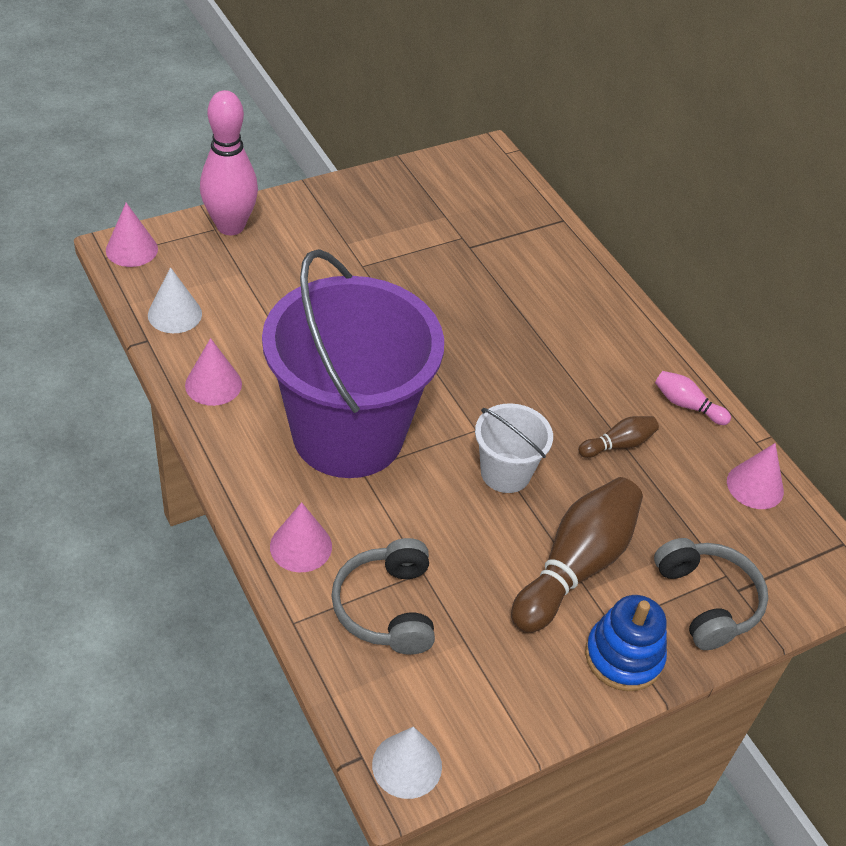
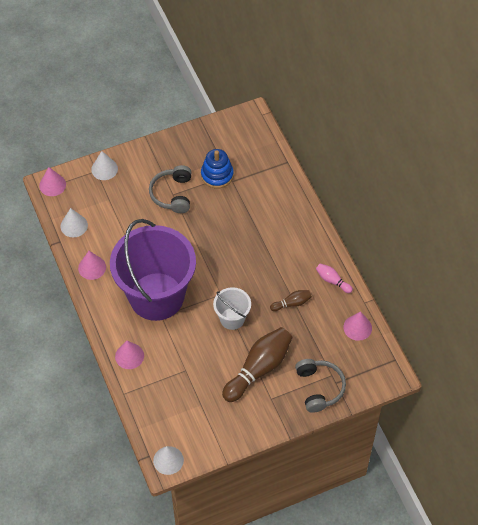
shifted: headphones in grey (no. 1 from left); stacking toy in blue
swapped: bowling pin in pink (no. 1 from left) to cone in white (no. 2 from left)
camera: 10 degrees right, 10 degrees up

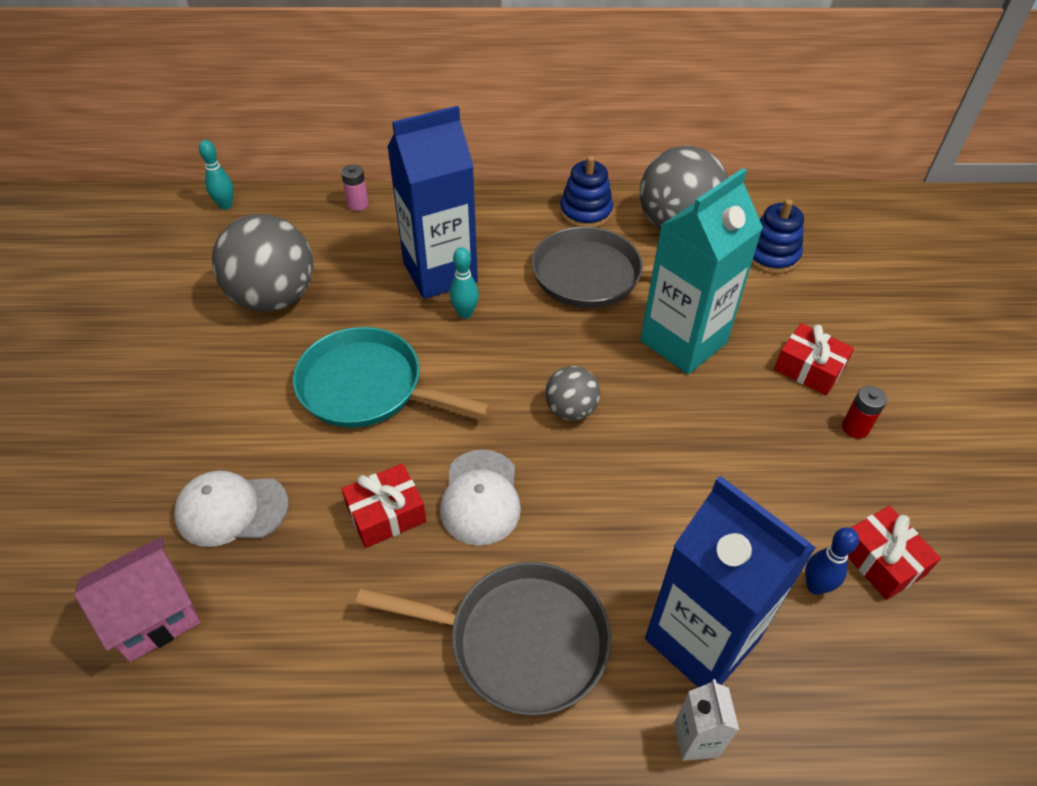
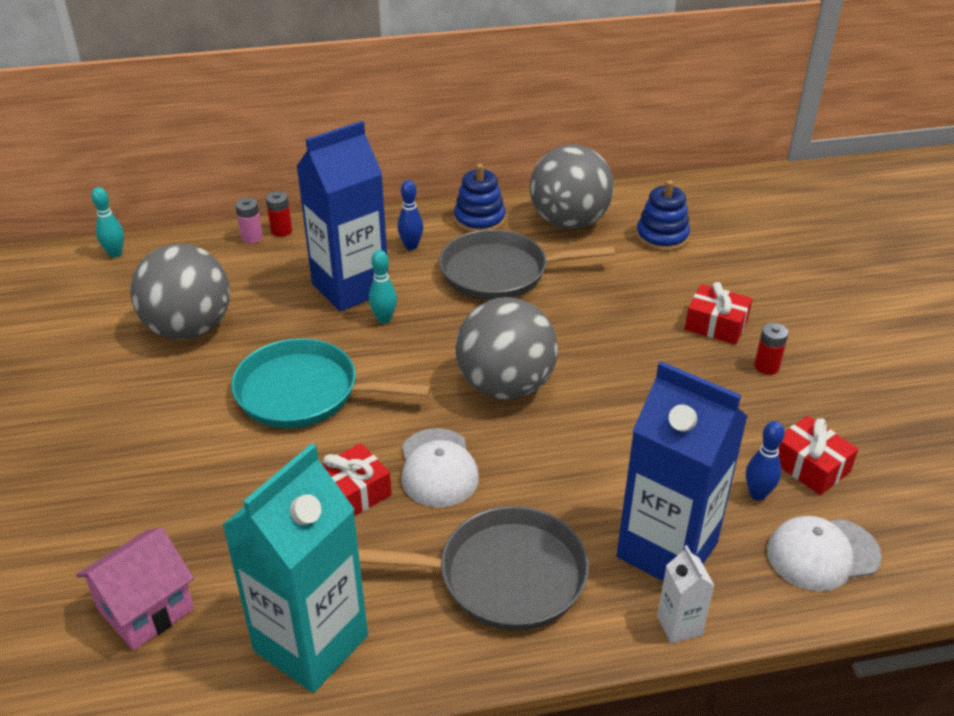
new: bowling pin in blue (no. 1 from left); battery in red (no. 1 from left)
shifted: carton in turquoise; cap in white (no. 1 from left in the first image) to cap in white (no. 2 from left)
scaled: ball in grey (no. 2 from left) x1.93
camera: 10 degrees left, 10 degrees down

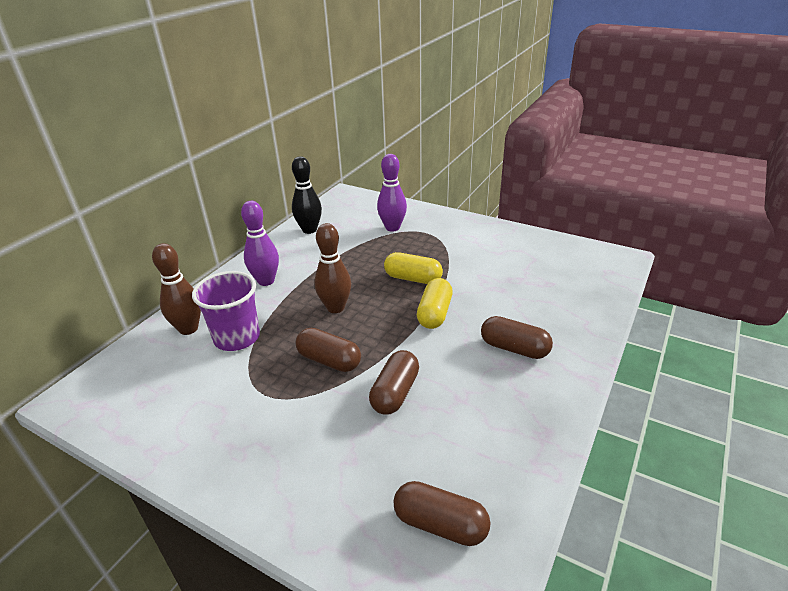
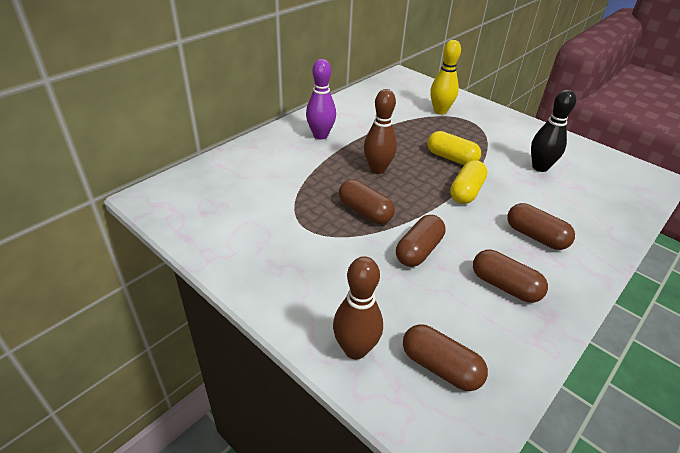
gone: cup in purple
new: capsule in brown (no. 4 from left)
shifted: bowling pin in black; bowling pin in brown (no. 1 from left)
repainted: bowling pin in purple (no. 2 from left) to bowling pin in yellow
camera: 10 degrees right, 5 degrees up

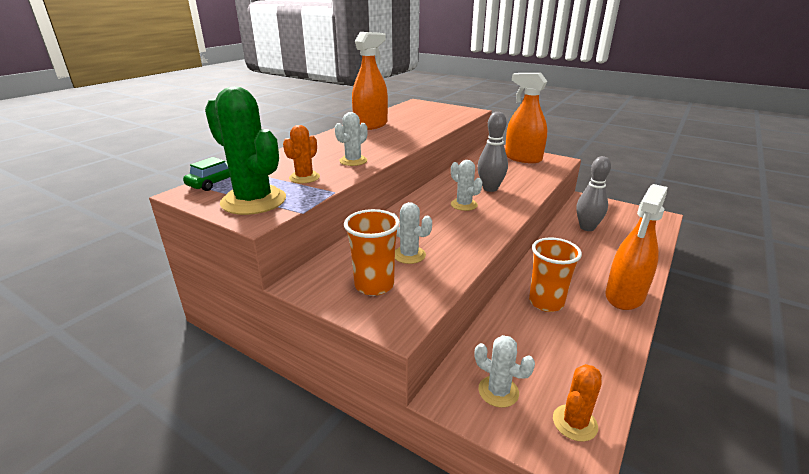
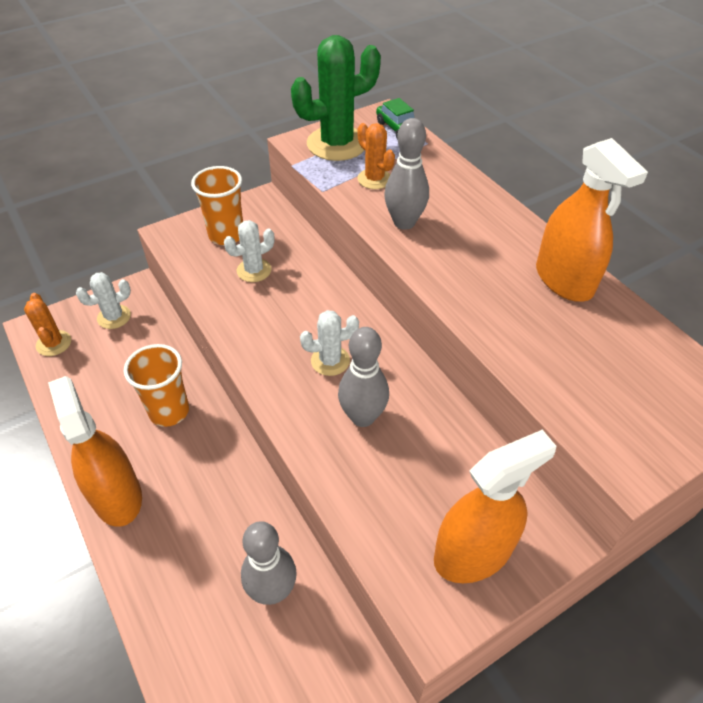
swapped: cactus in white (no. 1 from left) to bowling pin in grey (no. 3 from left)
camera: 115 degrees right, 20 degrees up

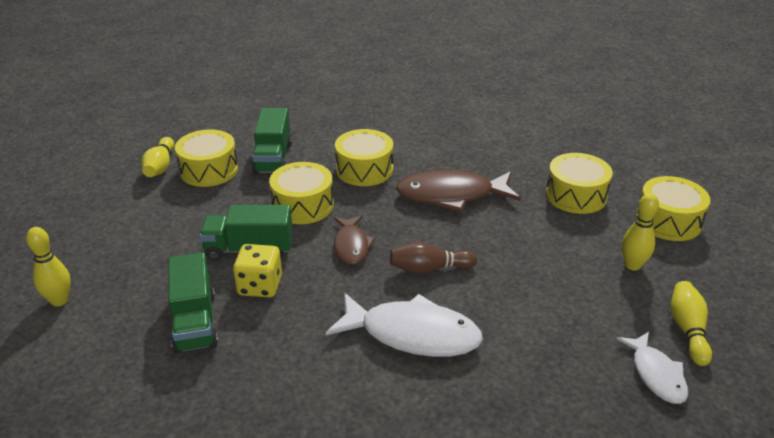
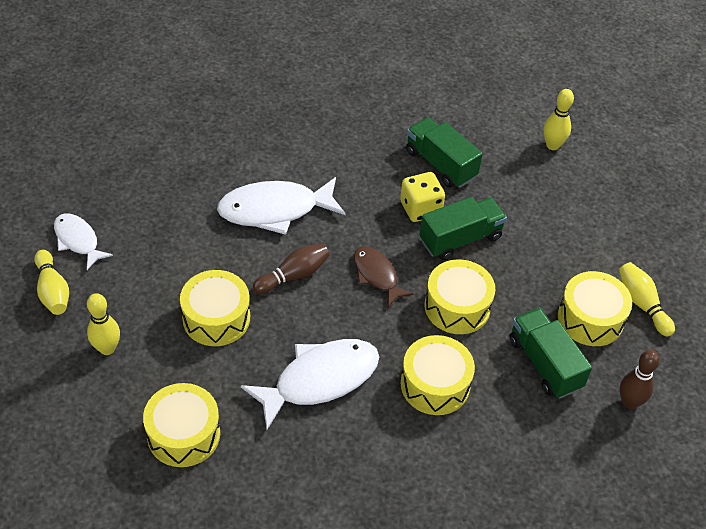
new: bowling pin in brown (no. 2 from left)
shifted: drum in yellow (no. 5 from left in the first image) to drum in yellow (no. 2 from left)
repainted: fish in brown (no. 2 from left) to fish in white (no. 3 from left)
camera: 150 degrees right, 15 degrees up

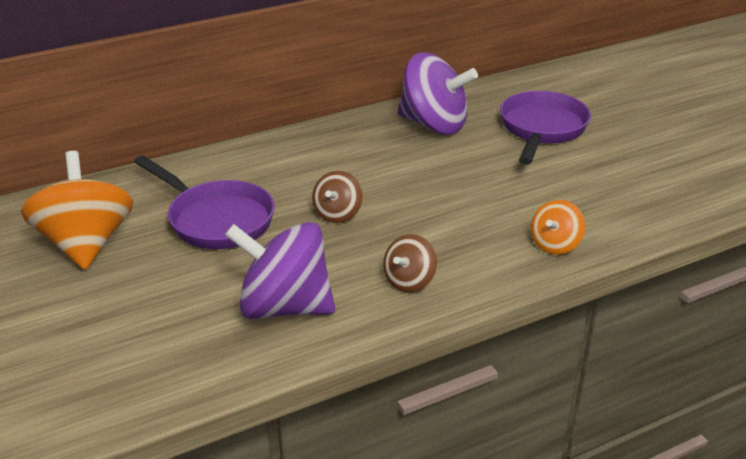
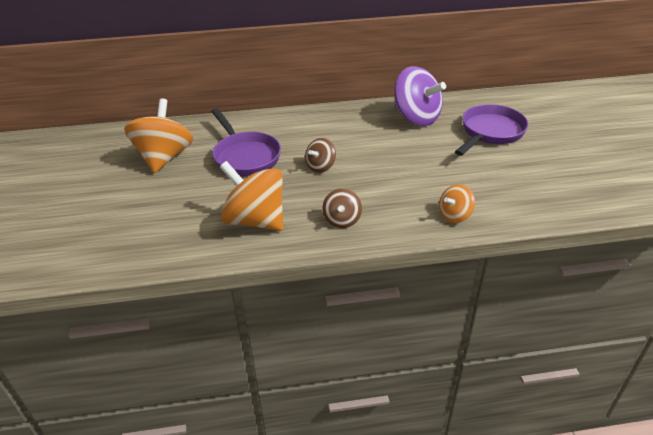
repainted: spinning top in purple (no. 1 from left) to spinning top in orange (no. 2 from left)
rotated: spinning top in brown (no. 2 from left) 45 degrees counterclockwise
camera: 20 degrees right, 5 degrees up

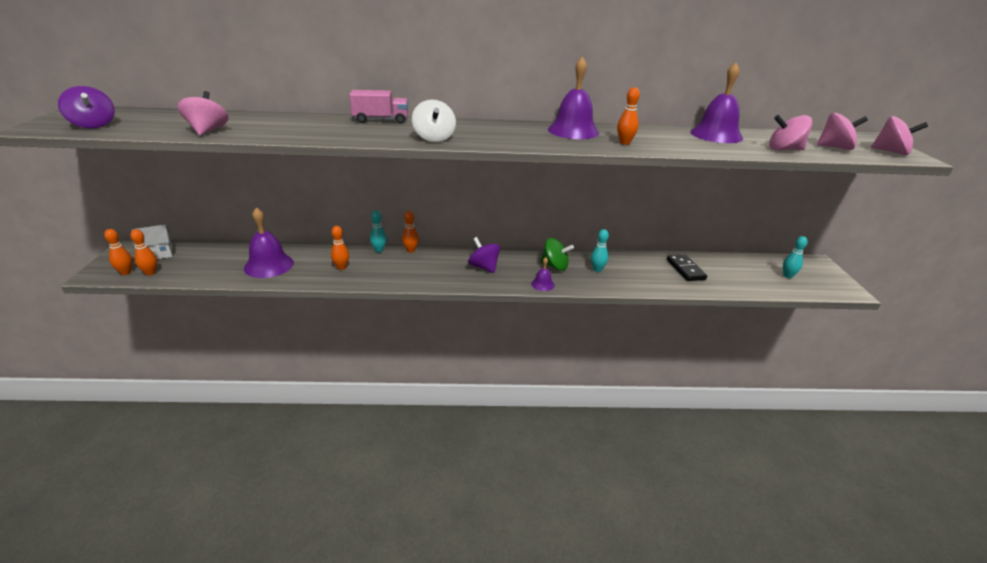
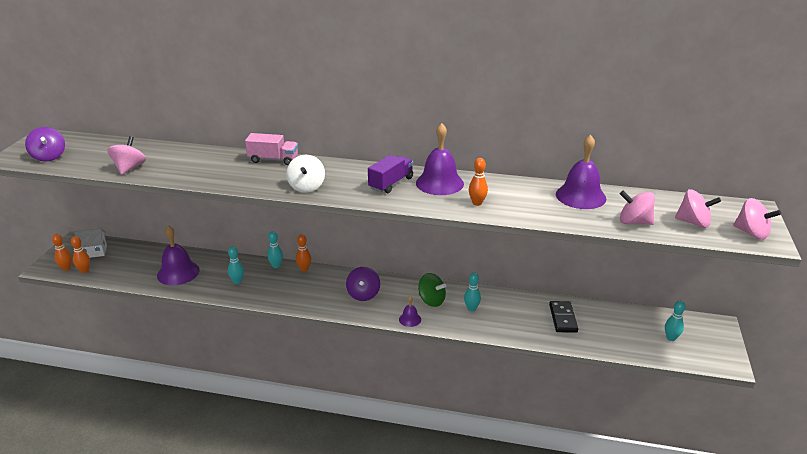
new: truck in purple
repainted: bowling pin in orange (no. 3 from left) to bowling pin in turquoise (no. 1 from left)
rotated: spinning top in purple (no. 2 from left) 150 degrees counterclockwise
camera: 15 degrees right, 0 degrees up

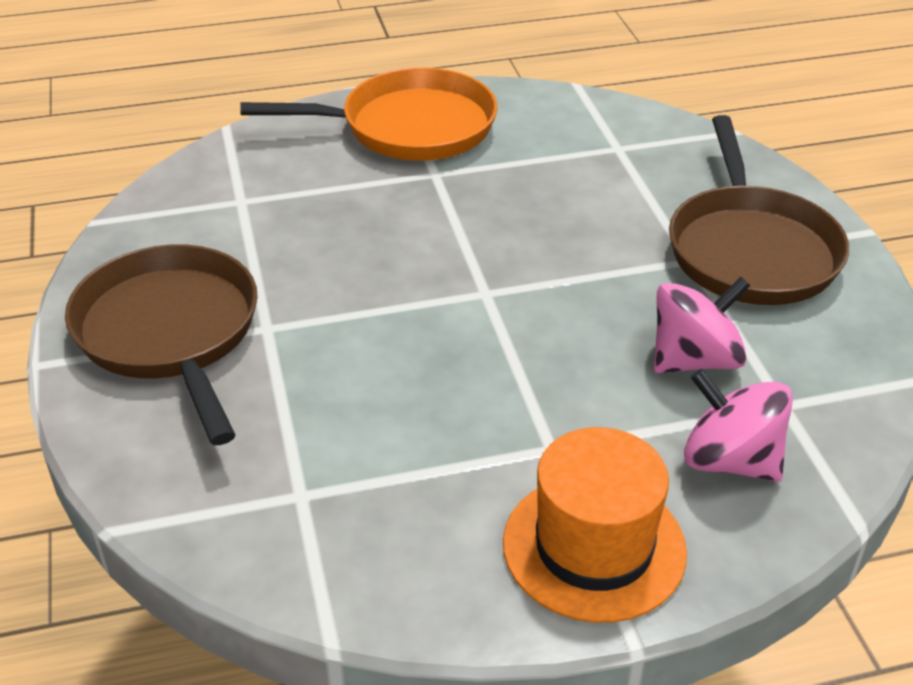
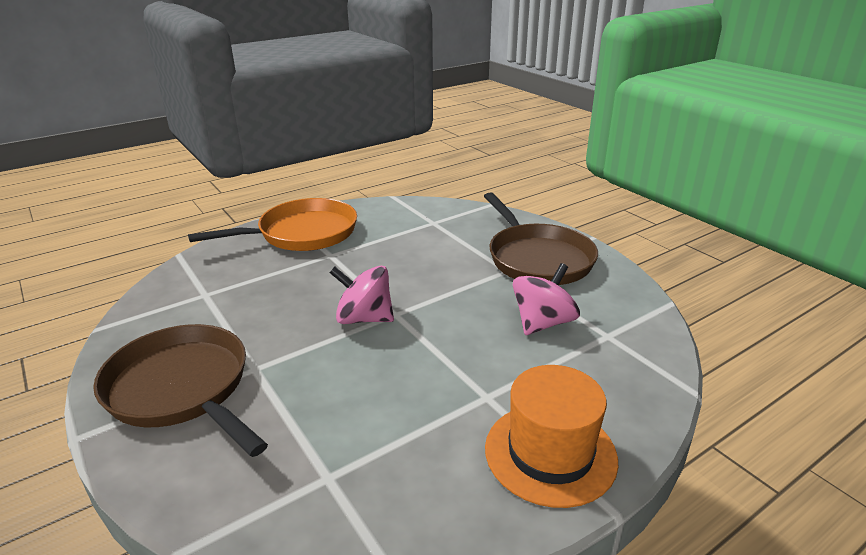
shifted: spinning top in pink (no. 2 from left in the first image) to spinning top in pink (no. 1 from left)
camera: 20 degrees left, 10 degrees down

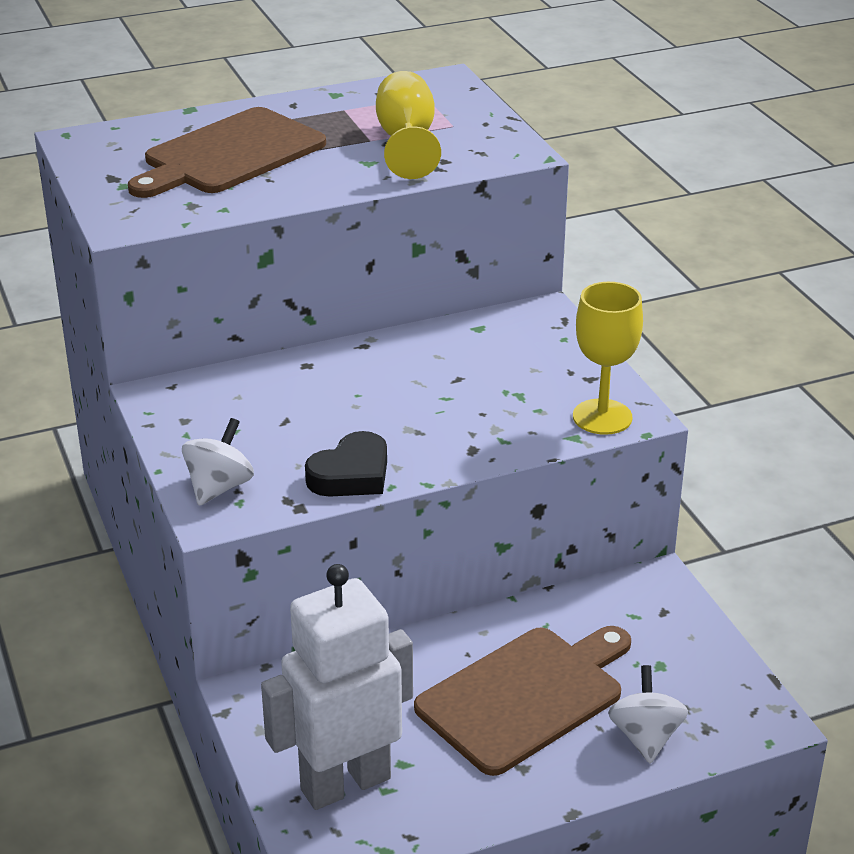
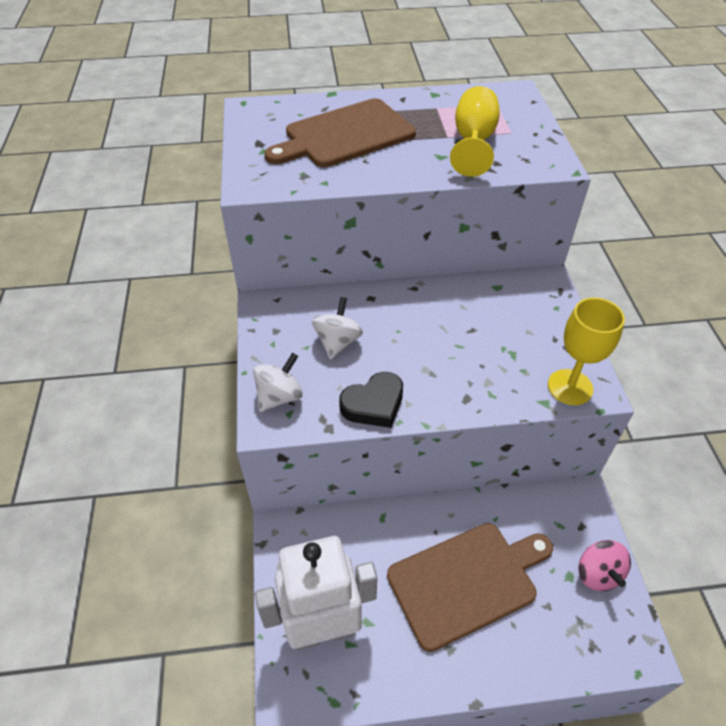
new: spinning top in pink
shifted: spinning top in white (no. 2 from left)
camera: 15 degrees right, 15 degrees up

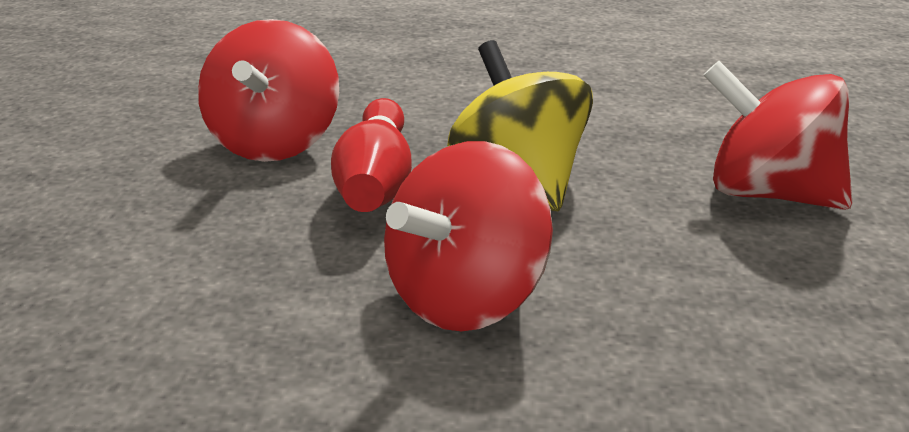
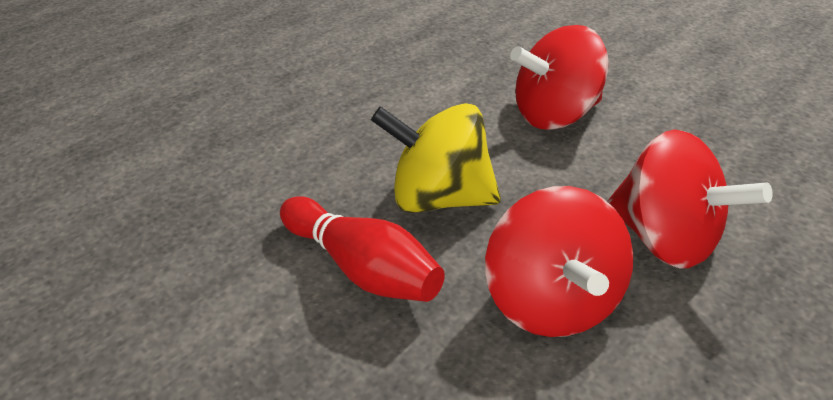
shifted: spinning top in red (no. 1 from left in the first image) to spinning top in red (no. 3 from left)
camera: 50 degrees left, 10 degrees up

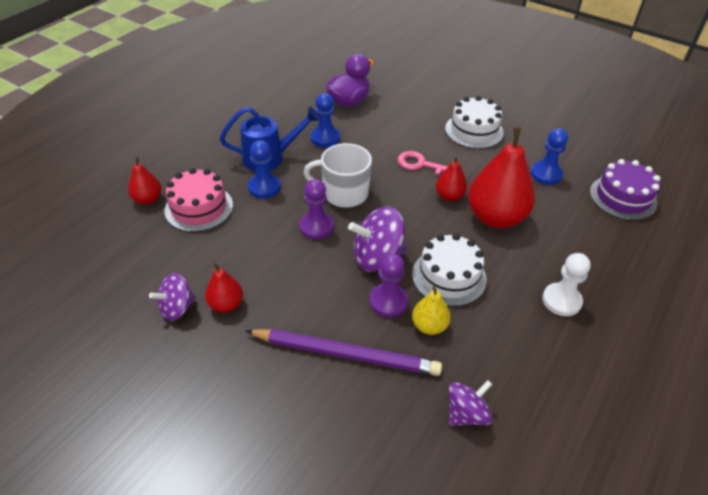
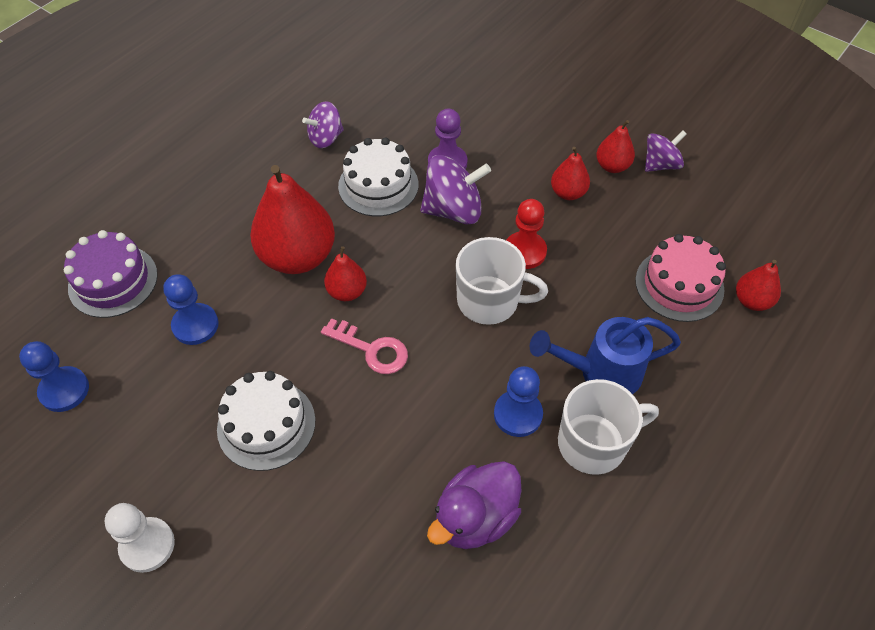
gone: pear in yellow; pencil in purple
new: pear in red (no. 3 from left); mug in white (no. 2 from left)
shifted: pawn in blue (no. 1 from left); pawn in white; spinning top in purple (no. 3 from left in the first image) to spinning top in purple (no. 1 from left)
repainted: pawn in purple (no. 1 from left) to pawn in red
camera: 175 degrees left, 10 degrees up

